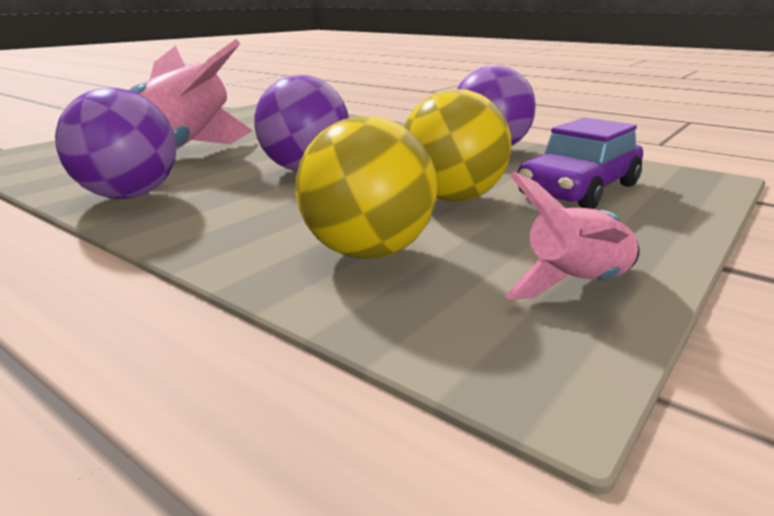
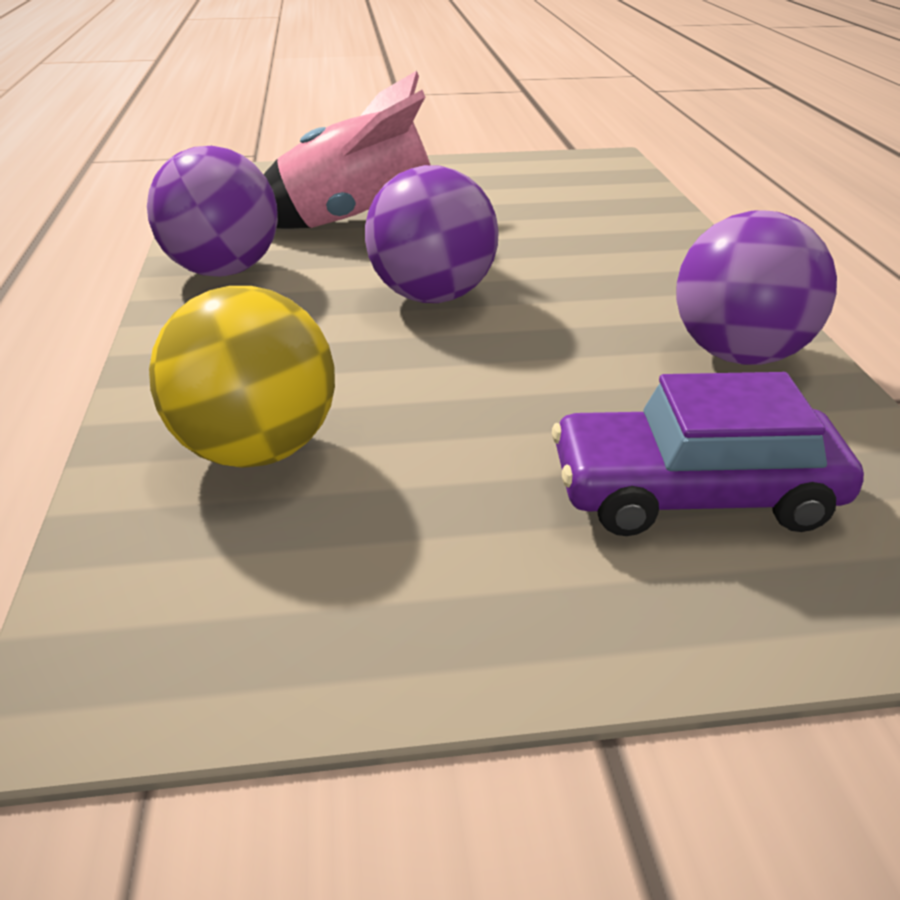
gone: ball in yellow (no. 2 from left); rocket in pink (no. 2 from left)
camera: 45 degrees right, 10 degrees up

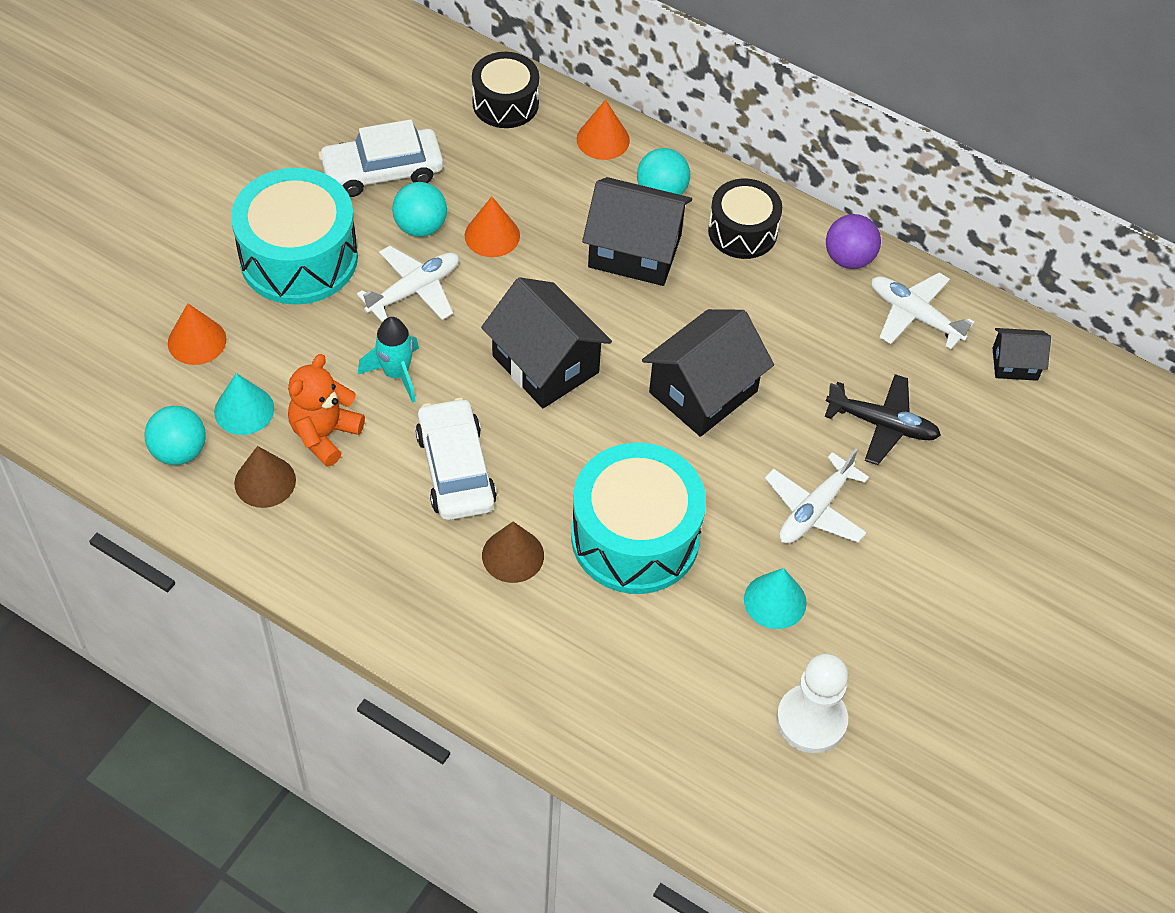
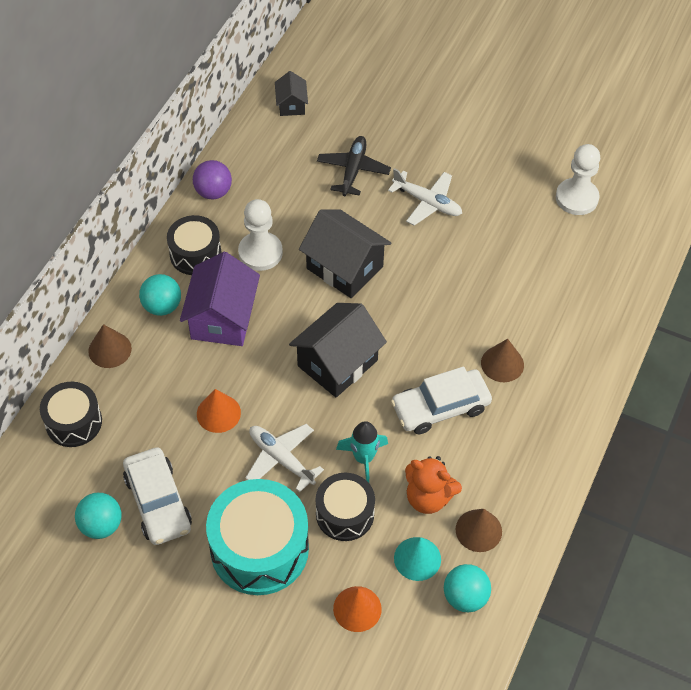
gone: plane in white (no. 3 from left); drum in turquoise (no. 2 from left); cone in turquoise (no. 2 from left)
new: pawn in white (no. 1 from left); drum in black (no. 3 from left)
shifted: ball in turquoise (no. 2 from left in the first image) to ball in turquoise (no. 1 from left)
repainted: cone in orange (no. 3 from left) to cone in brown (no. 1 from left); house in black (no. 2 from left) to house in purple
camera: 95 degrees left, 0 degrees up

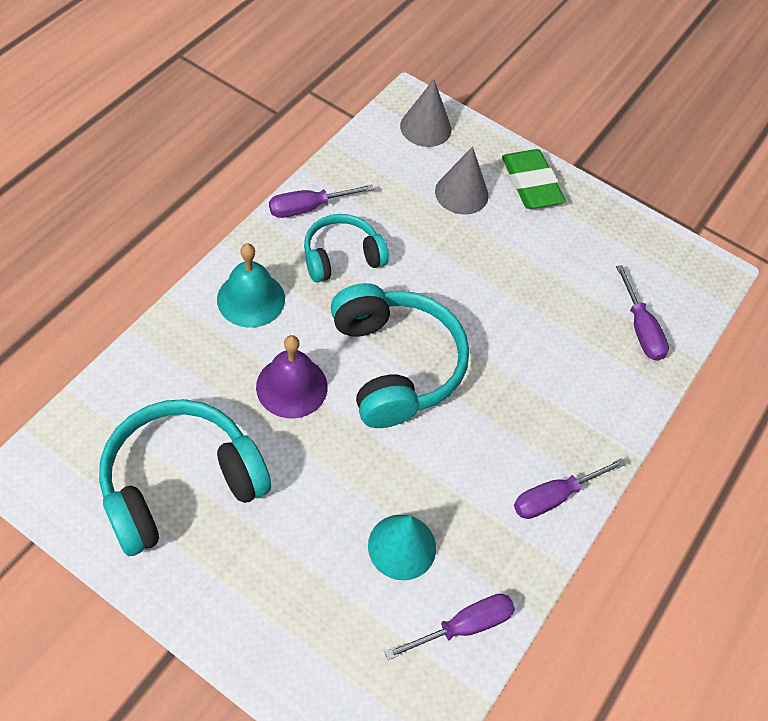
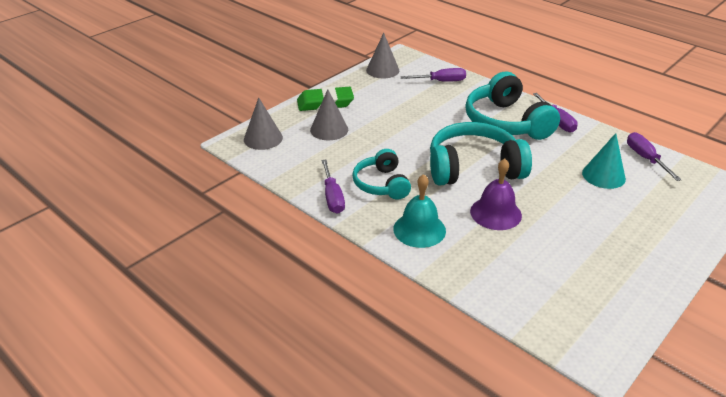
new: cone in grey (no. 3 from left)
shifted: headphones in turquoise (no. 1 from left in the first image) to headphones in turquoise (no. 3 from left)
camera: 75 degrees left, 20 degrees down

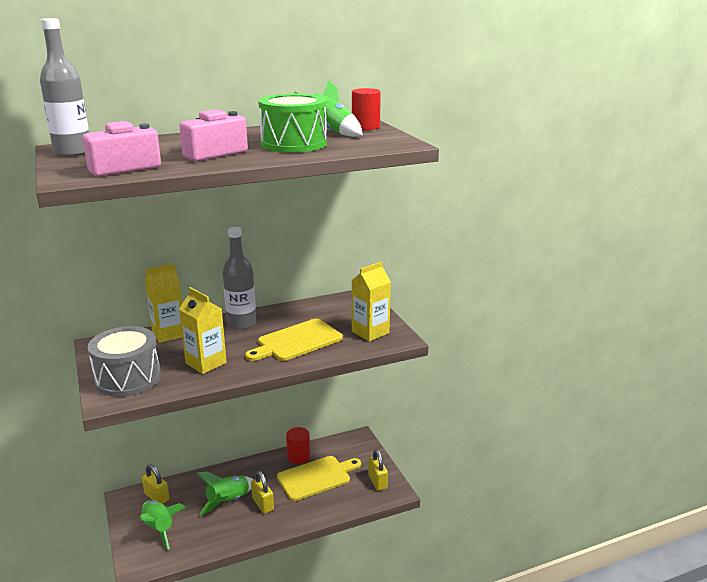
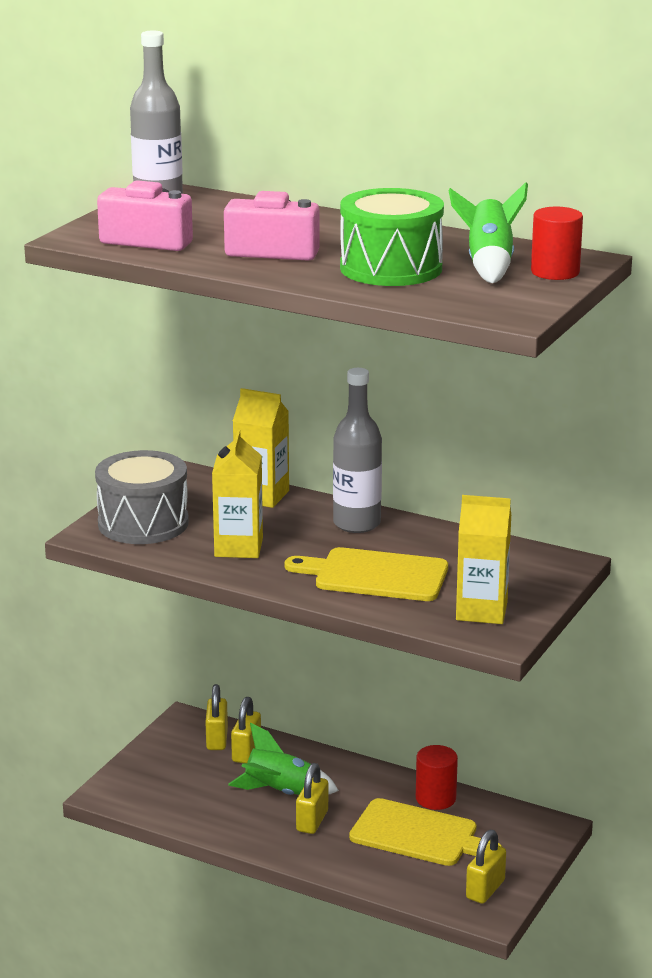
gone: rocket in green (no. 1 from left)
new: padlock in yellow (no. 2 from left)
camera: 50 degrees right, 0 degrees up

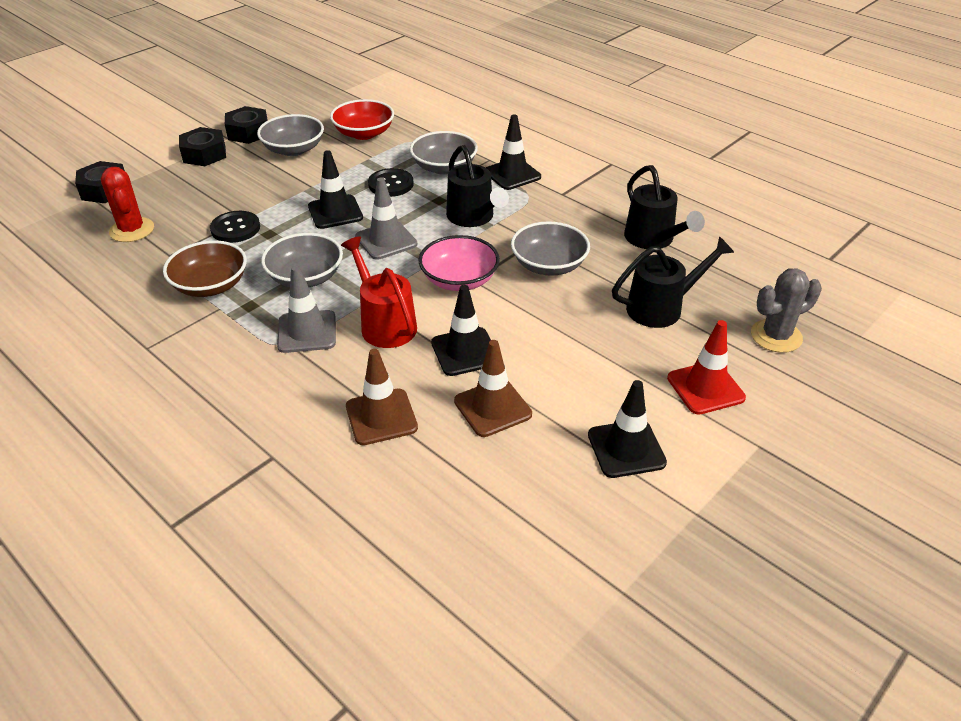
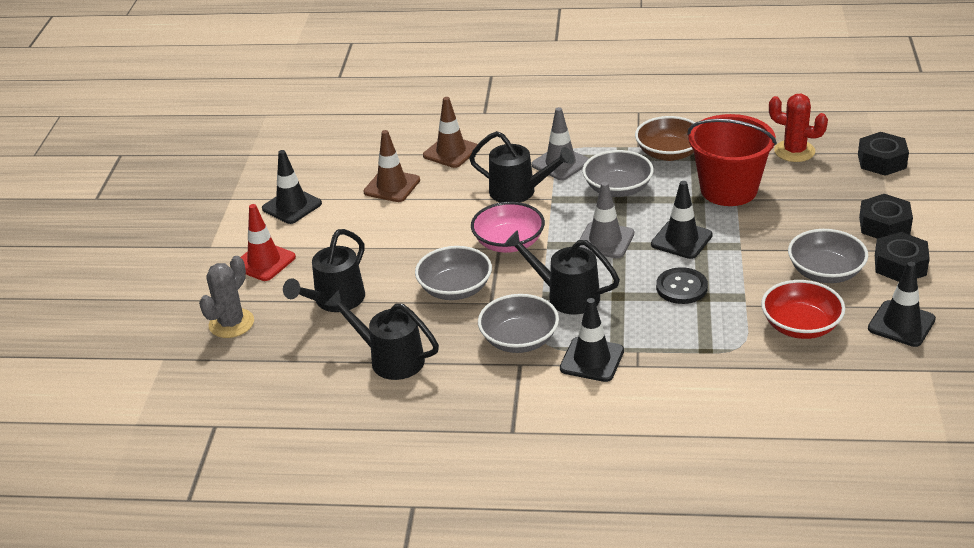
shifted: bowl in grey (no. 3 from left in the first image) to bowl in grey (no. 2 from left); traffic cone in black (no. 2 from left in the first image) to traffic cone in black (no. 4 from left)
swapped: button in black (no. 1 from left) to bucket in red
repainted: watering can in red to watering can in black (no. 3 from left)
camera: 145 degrees right, 5 degrees down

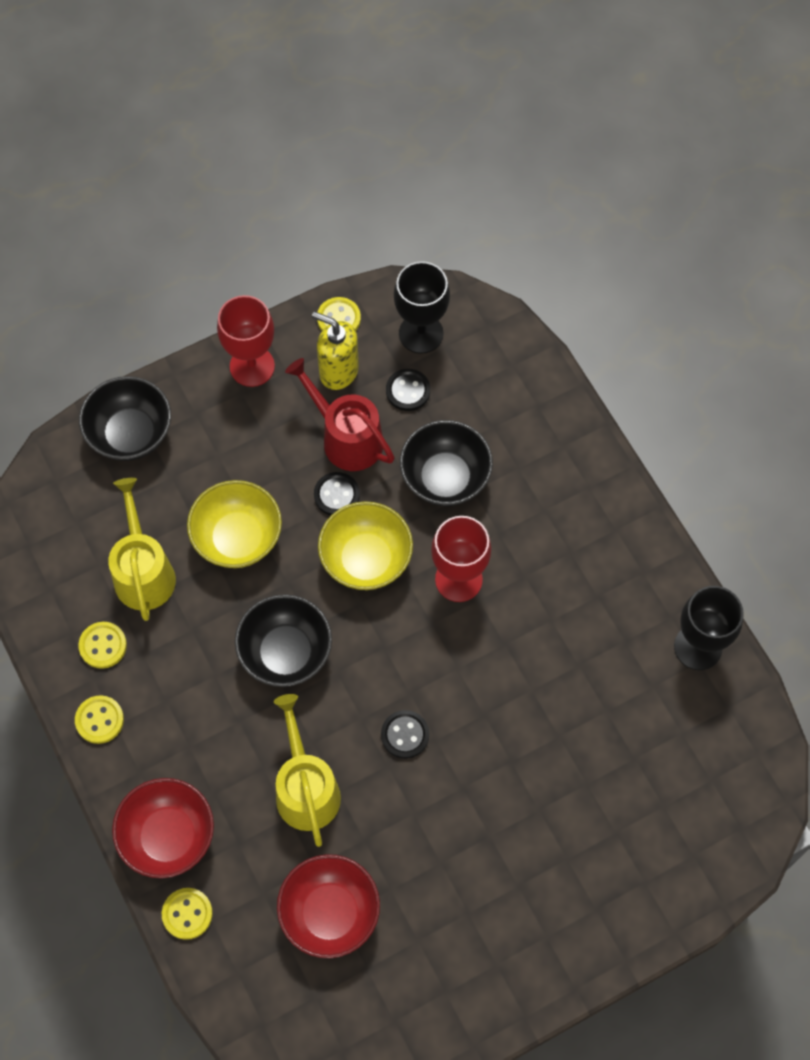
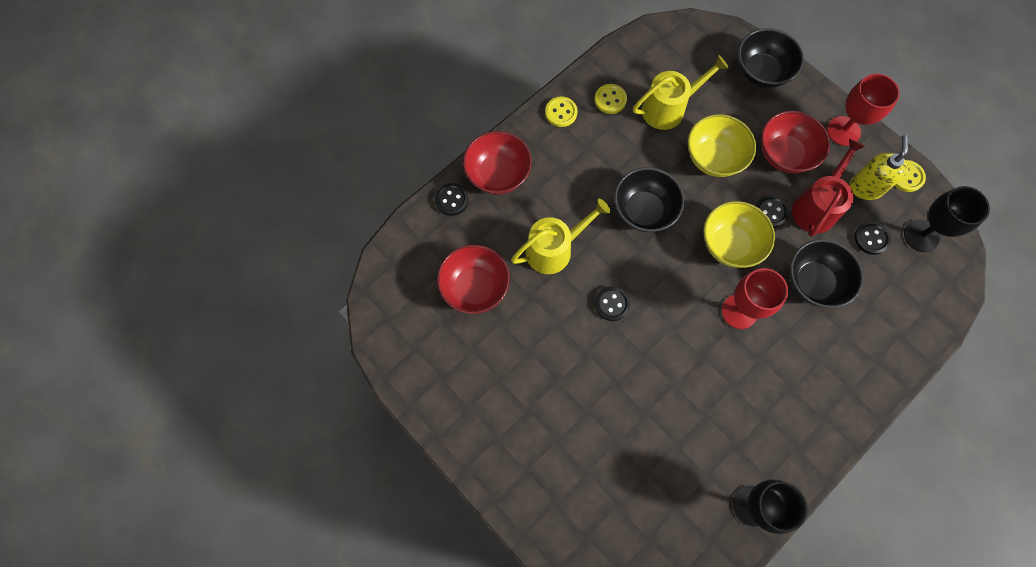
new: bowl in red (no. 3 from left)
repainted: button in yellow (no. 3 from left) to button in black (no. 1 from left)
camera: 75 degrees right, 5 degrees up

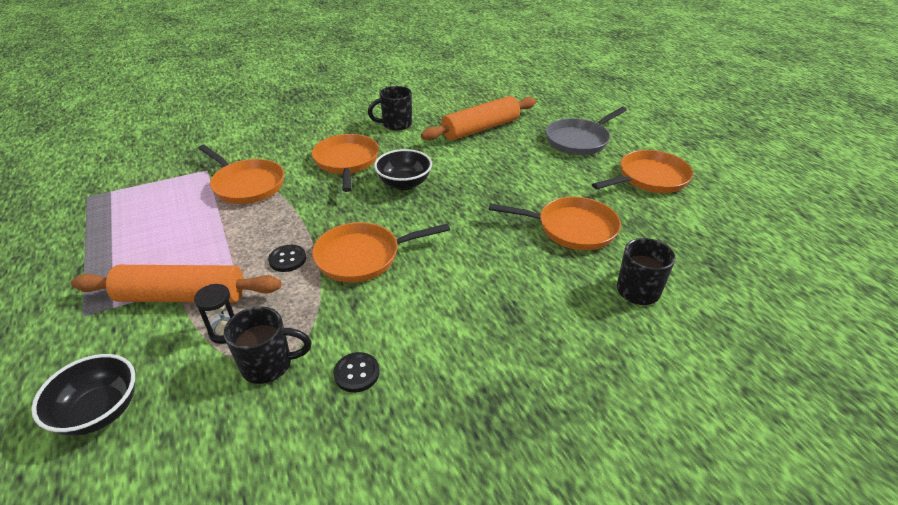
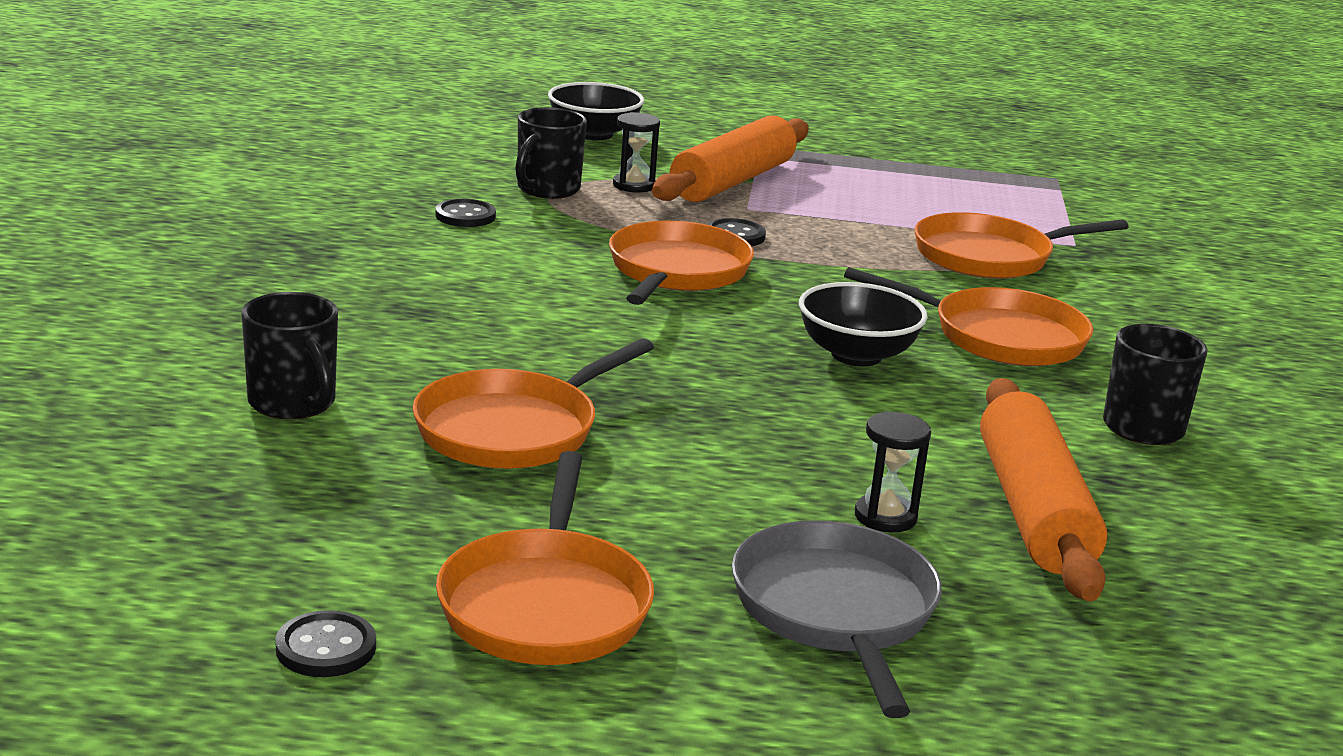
new: hourglass in black (no. 2 from left); button in black (no. 1 from left)
camera: 120 degrees right, 15 degrees down

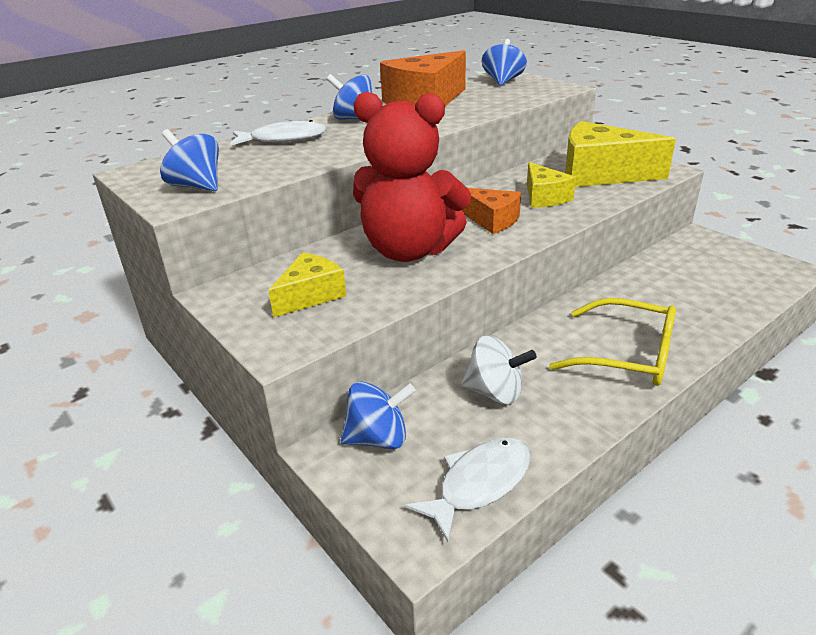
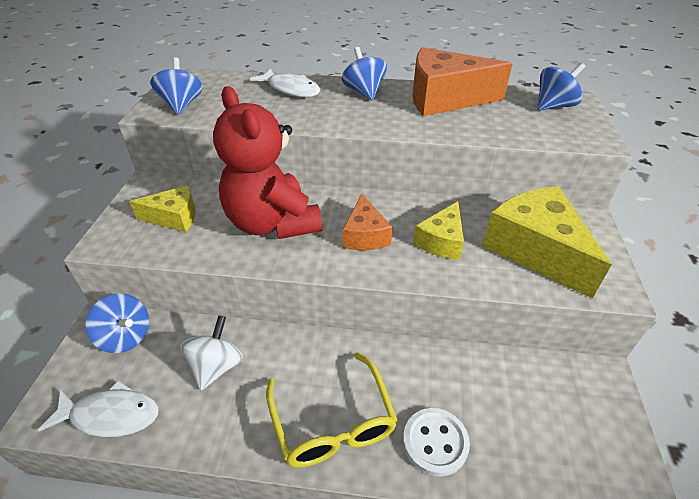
new: button in white
rotated: spinning top in white 135 degrees counterclockwise
camera: 45 degrees right, 10 degrees up

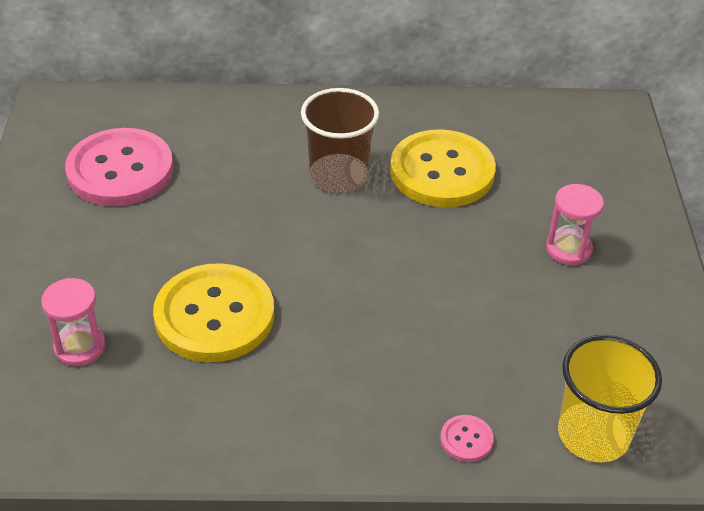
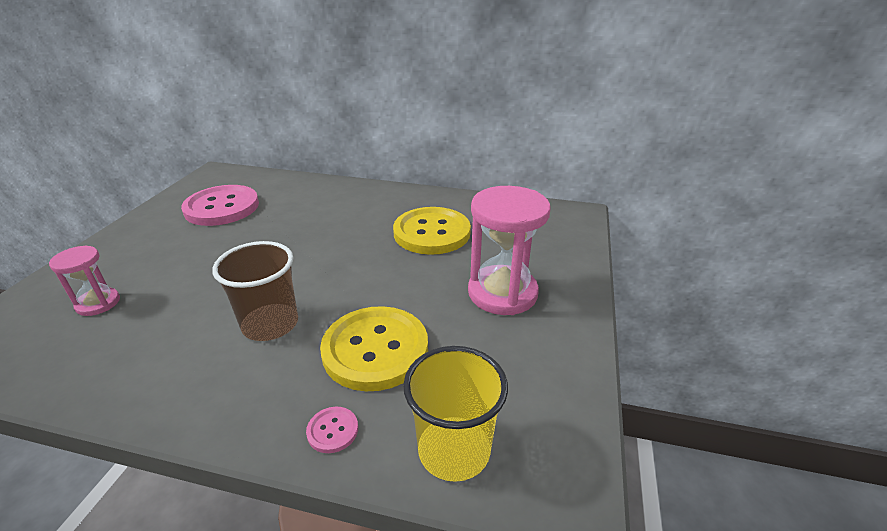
shifted: cup in brown; button in yellow (no. 1 from left)
scaled: hourglass in pink (no. 2 from left) x1.84
camera: 15 degrees right, 10 degrees down

